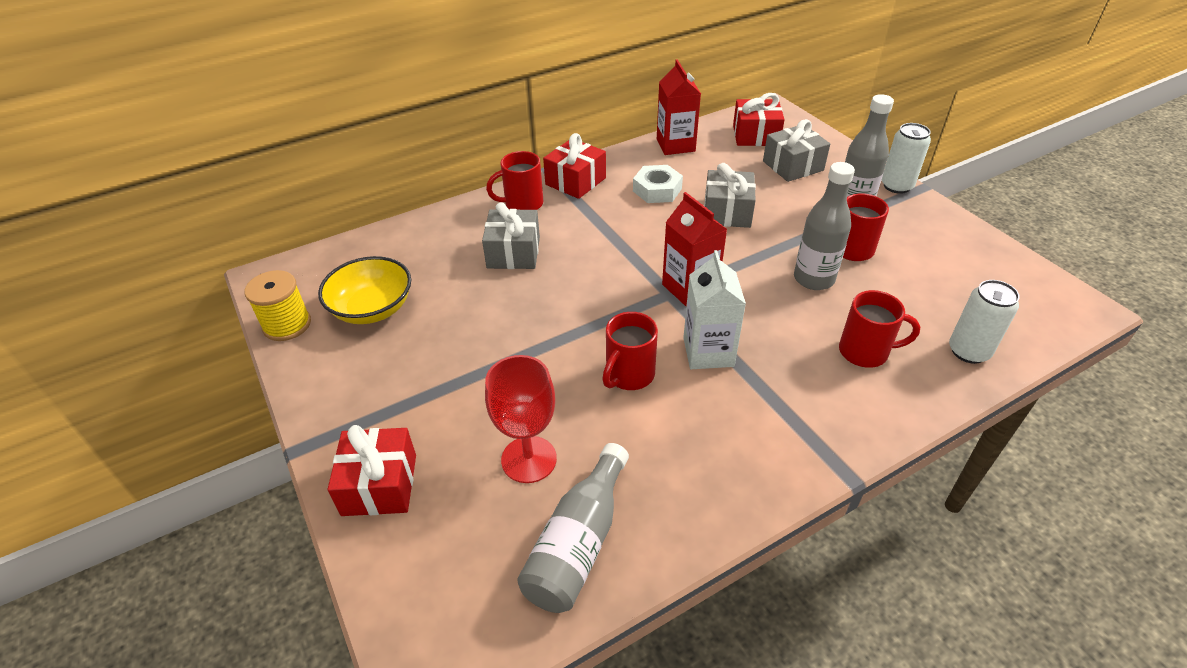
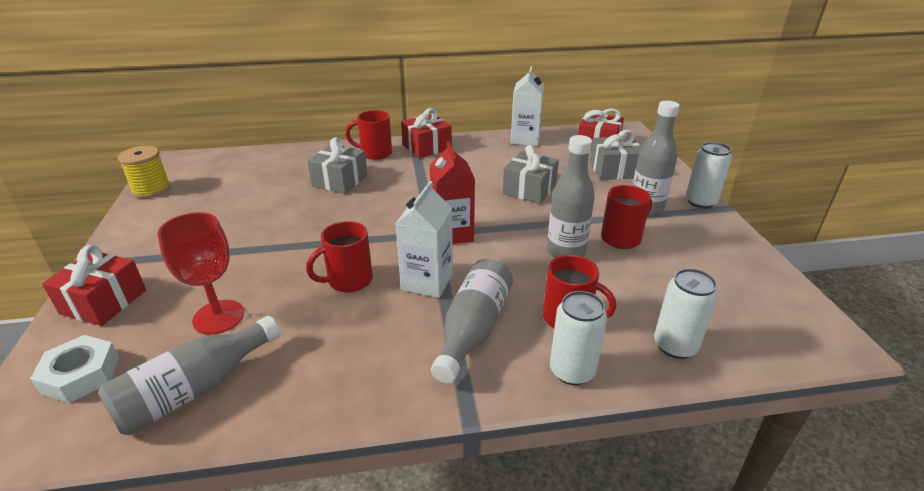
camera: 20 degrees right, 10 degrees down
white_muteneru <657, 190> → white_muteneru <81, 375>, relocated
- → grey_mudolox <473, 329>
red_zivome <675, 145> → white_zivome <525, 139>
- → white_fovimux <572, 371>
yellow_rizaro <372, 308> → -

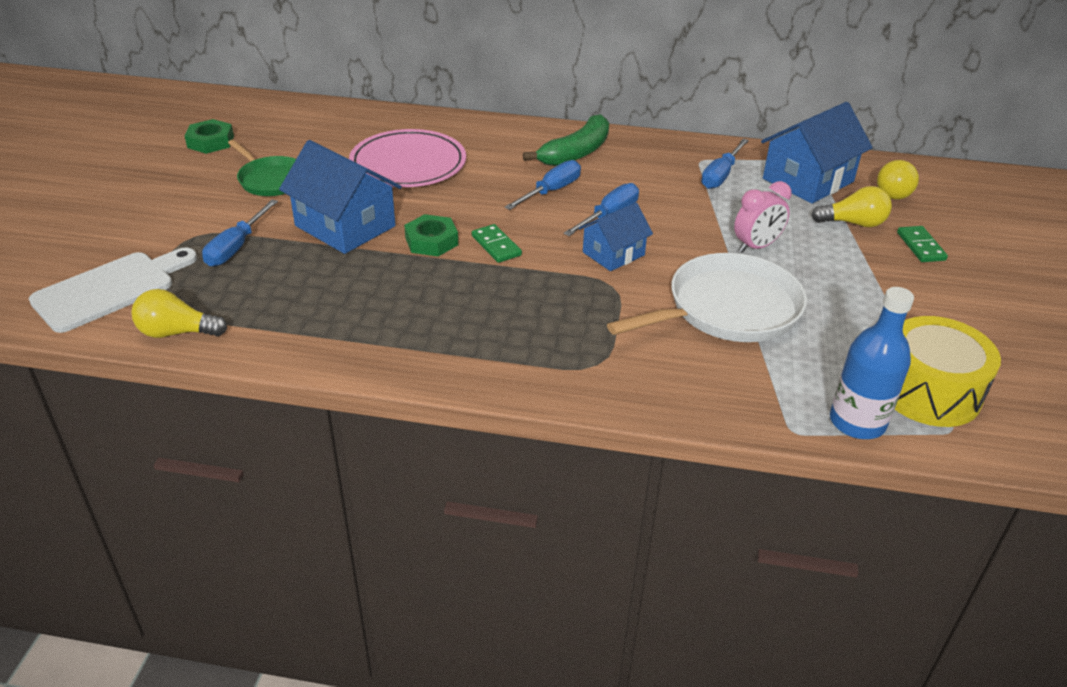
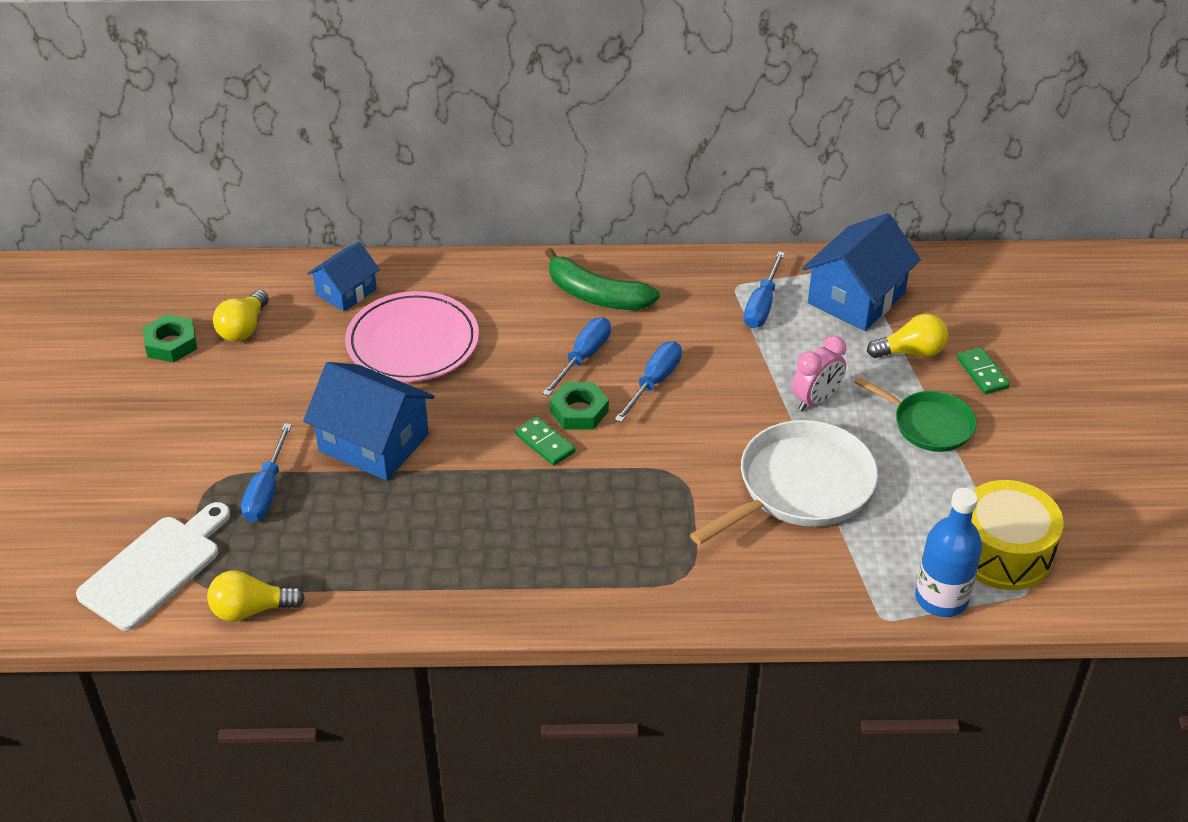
camera: 10 degrees left, 5 degrees up
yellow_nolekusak <895, 192> → yellow_nolekusak <243, 328>, relocated
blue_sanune <613, 254> → blue_sanune <346, 292>, relocated
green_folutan <576, 152> → green_folutan <596, 296>, 90 degrees clockwise
green_muteneru <431, 241> → green_muteneru <579, 411>, relocated
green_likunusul <271, 180> → green_likunusul <929, 424>, relocated

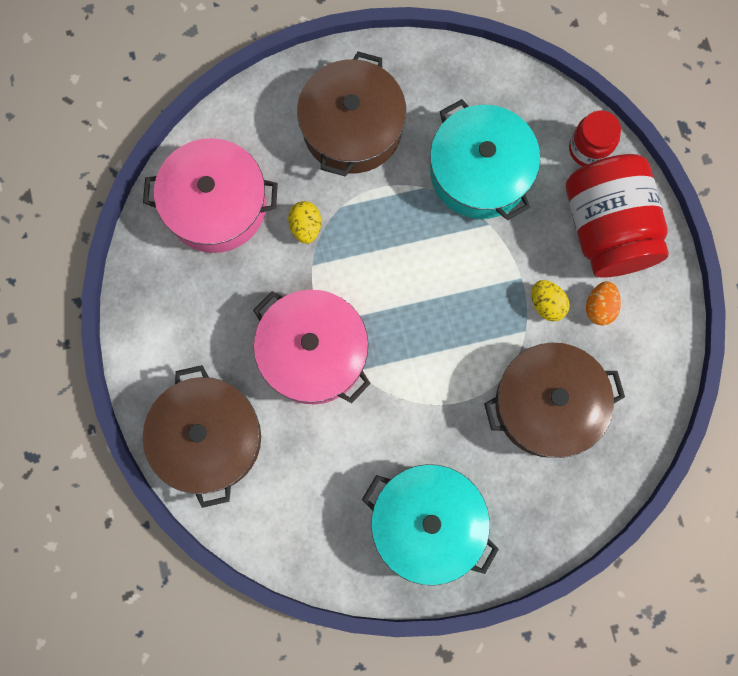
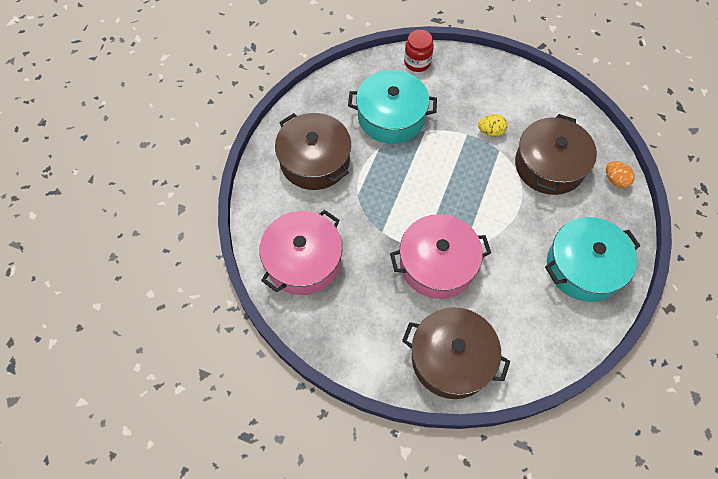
camera: 55 degrees left, 15 degrees down
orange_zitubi <599, 307> → orange_zitubi <615, 180>, relocated
yellow_zitubi <306, 227> → -
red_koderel <607, 228> → -

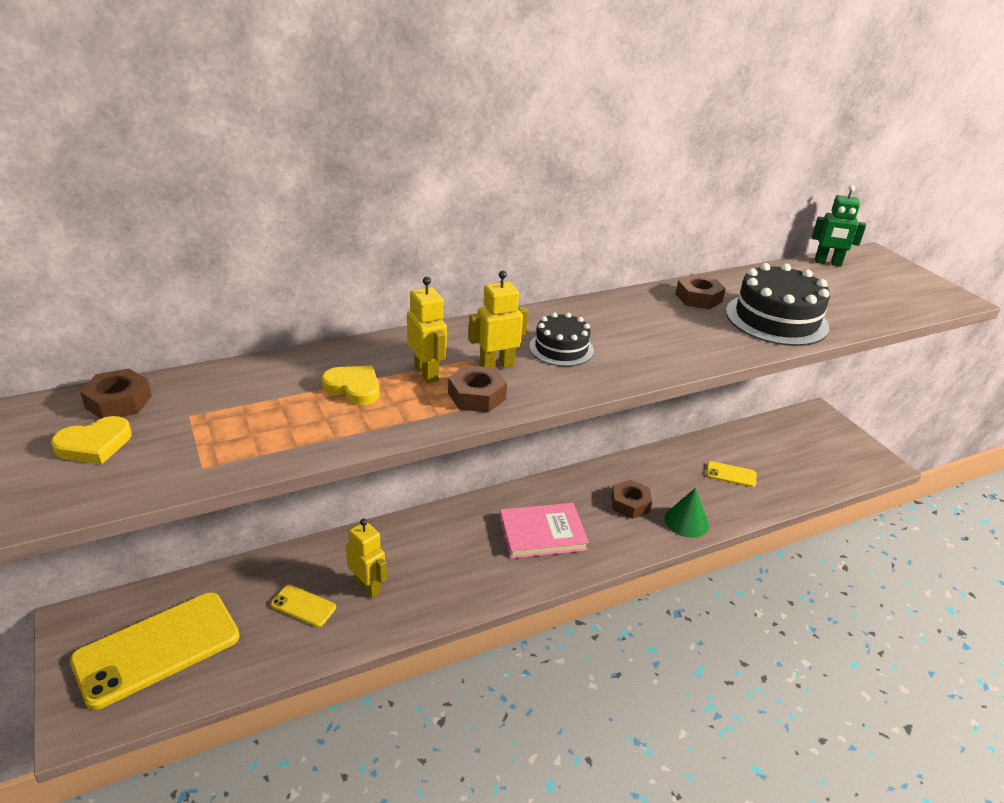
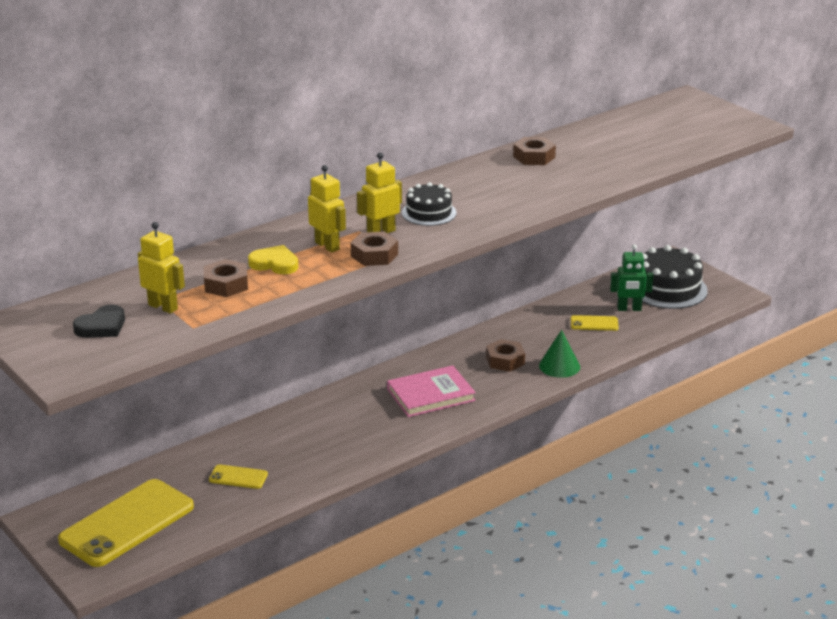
camera: 10 degrees left, 5 degrees down
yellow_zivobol <94, 445> → black_zivobol <102, 326>
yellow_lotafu <367, 586> → yellow_lotafu <163, 307>, relocated
brown_muteneru <118, 402> → brown_muteneru <226, 285>, relocated
green_lotafu <827, 263> → green_lotafu <629, 309>, relocated
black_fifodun <776, 319> → black_fifodun <667, 289>, relocated

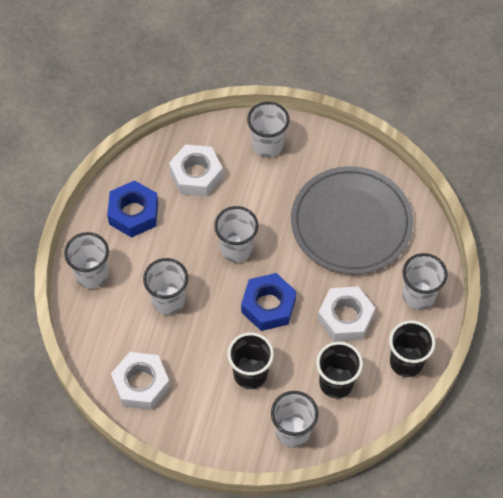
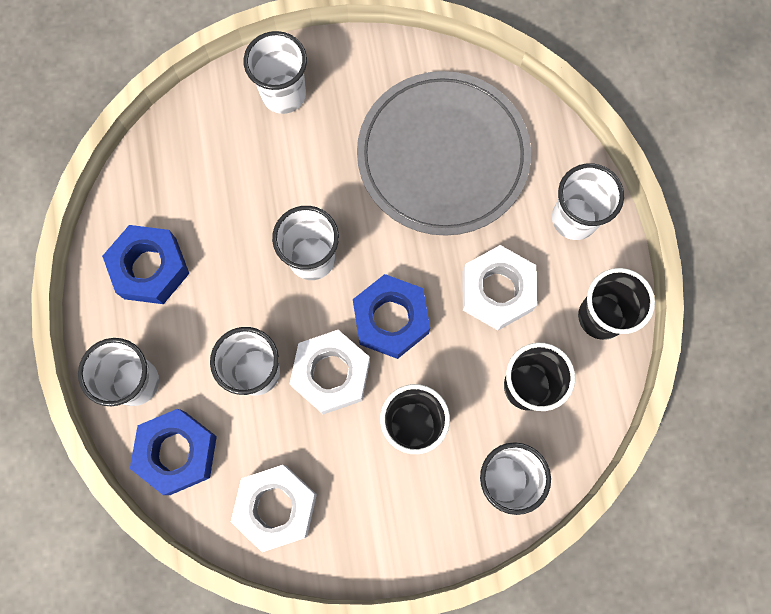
camera: 25 degrees left, 15 degrees up
- → blue_muteneru <177, 452>
white_muteneru <196, 175> → white_muteneru <331, 374>, relocated

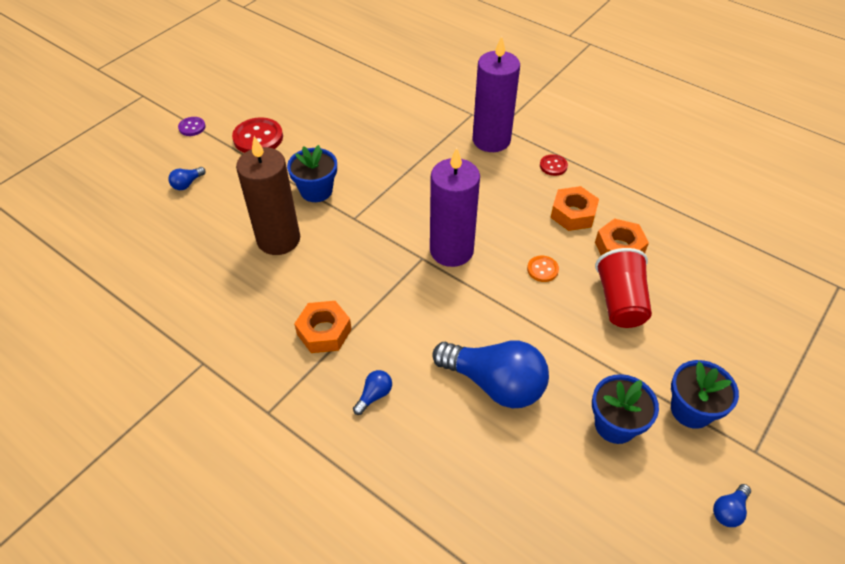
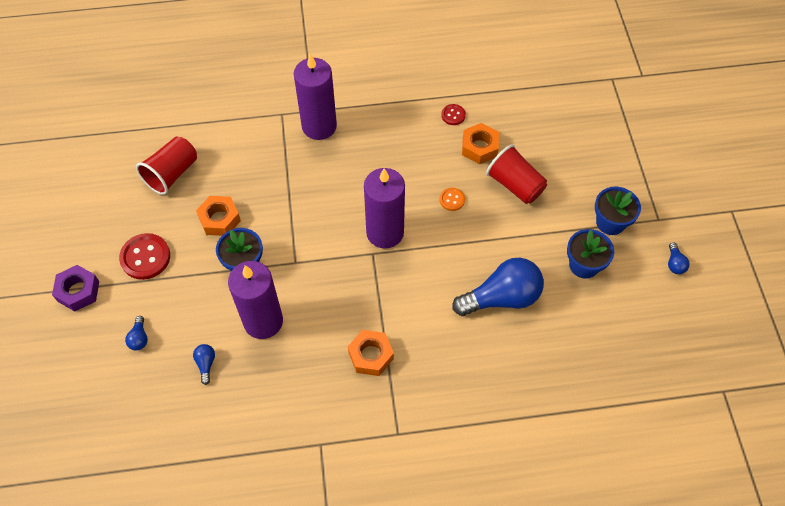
camera: 45 degrees left, 10 degrees up
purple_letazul <192, 127> → purple_muteneru <78, 291>
- → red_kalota <172, 174>
blue_nolekusak <374, 395> → blue_nolekusak <206, 364>, relocated
orange_muteneru <573, 214> → orange_muteneru <220, 219>, relocated
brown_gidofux <278, 239> → purple_gidofux <263, 321>
red_letazul <553, 166> → red_letazul <453, 115>, relocated

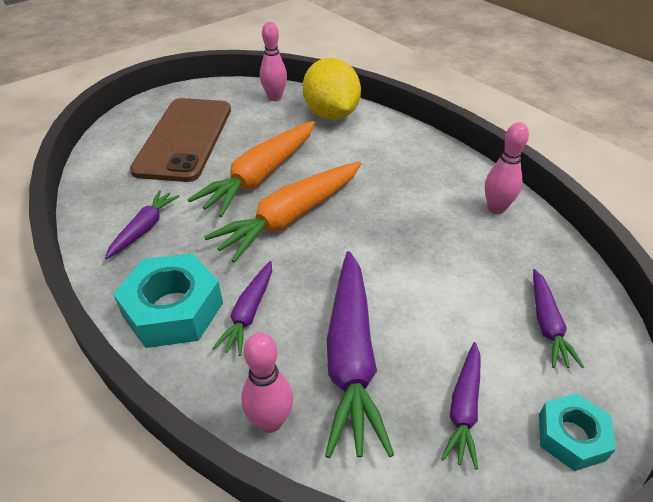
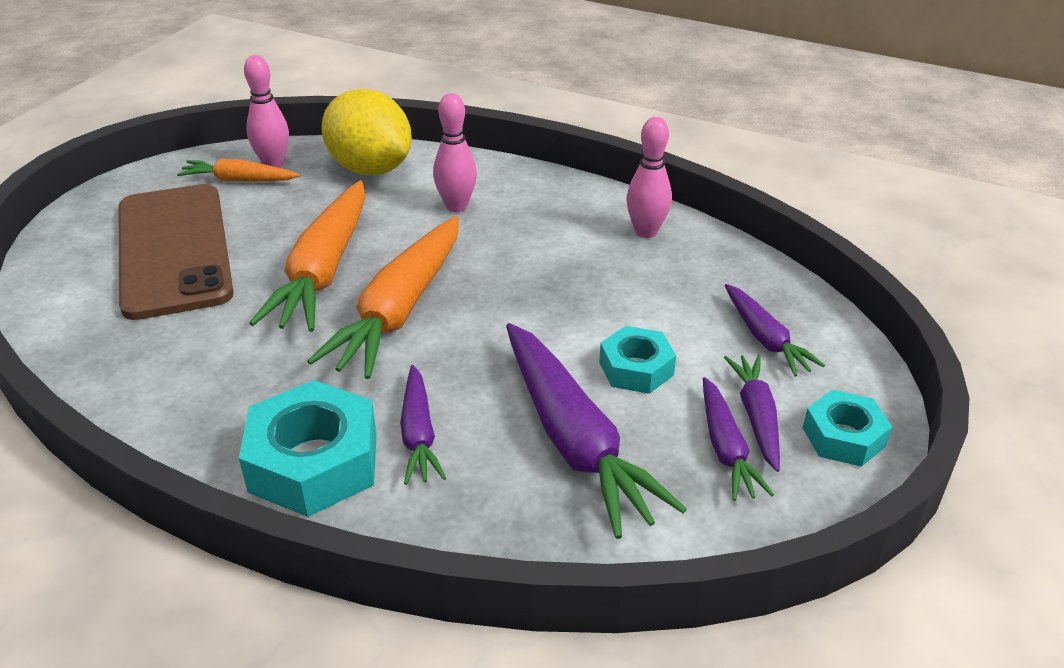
camera: 25 degrees left, 5 degrees down
- → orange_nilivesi <239, 180>
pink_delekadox <270, 421> → pink_delekadox <456, 206>, relocated
- → turquoise_muteneru <636, 368>
purple_nilivesi <144, 229> → purple_nilivesi <756, 417>, relocated

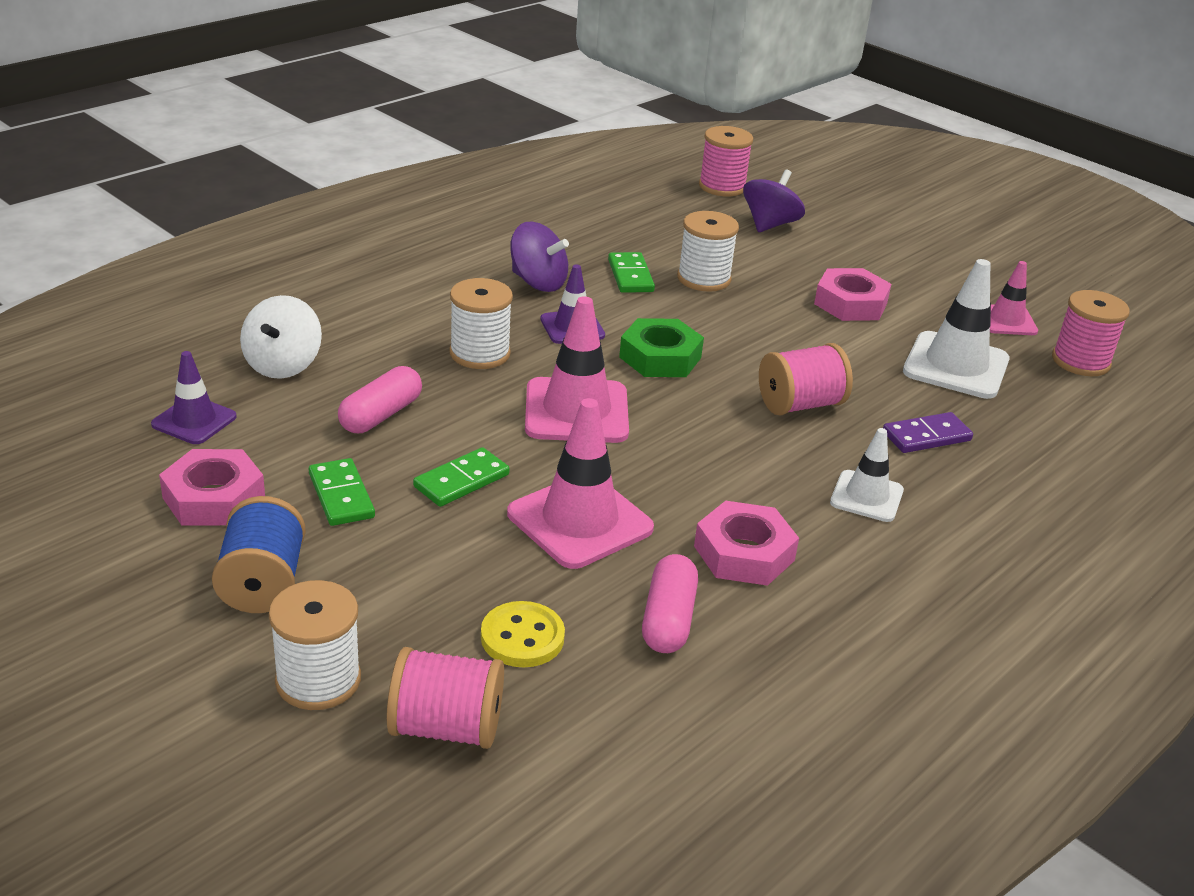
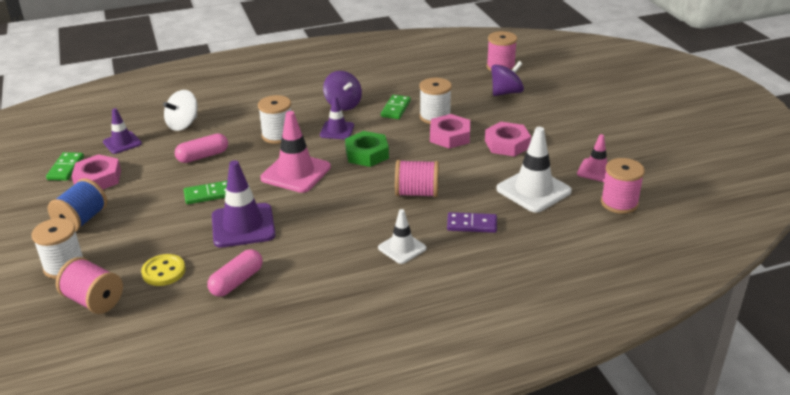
camera: 30 degrees right, 0 degrees up
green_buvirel <341, 495> → green_buvirel <66, 168>, relocated
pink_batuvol <580, 521> → purple_batuvol <243, 226>
pink_muteneru <744, 553> → pink_muteneru <449, 136>, relocated

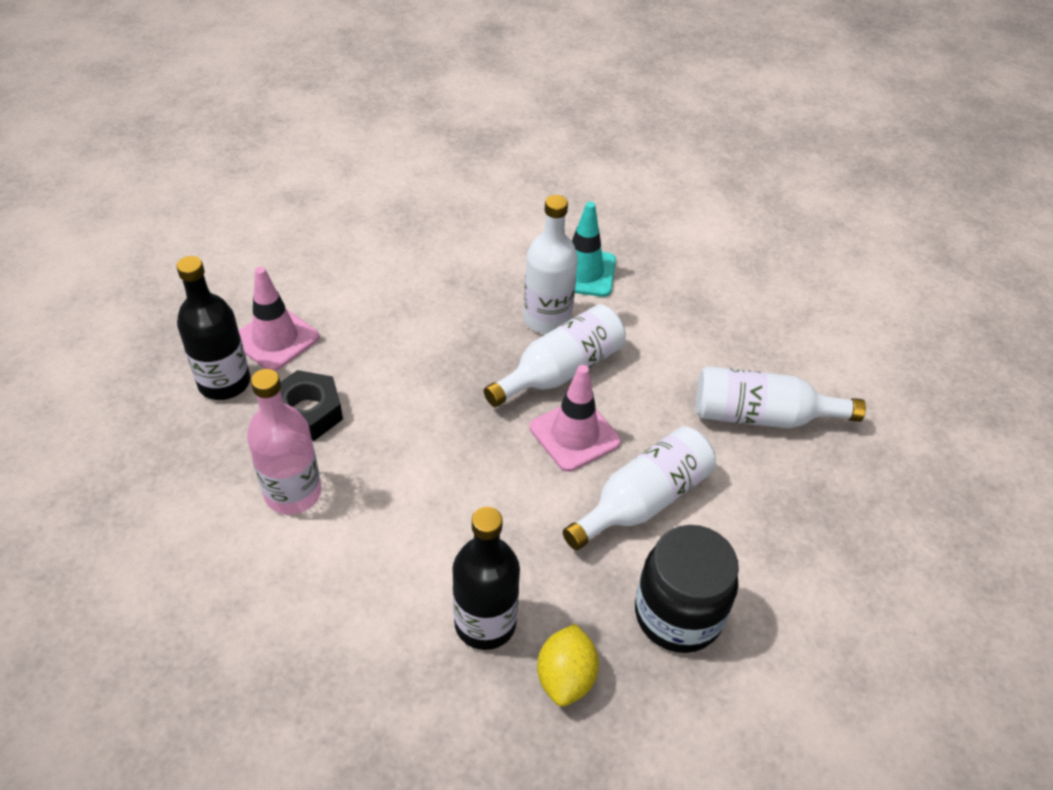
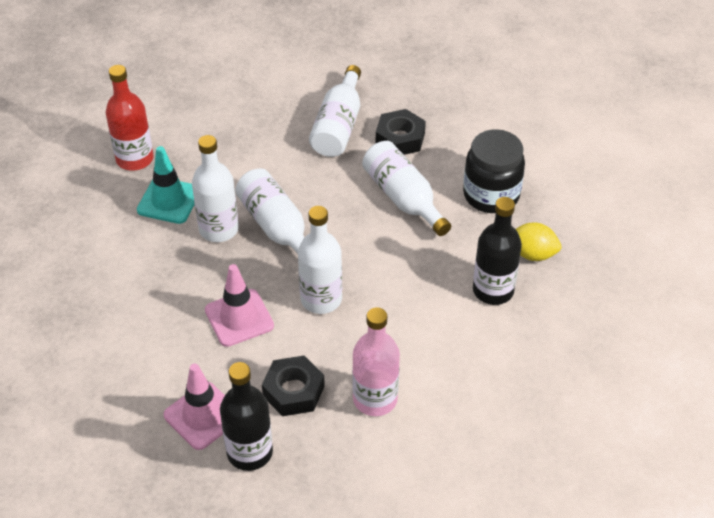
camera: 80 degrees left, 0 degrees up
- → red_mudolox <135, 159>
pink_batuvol <574, 435> → pink_batuvol <239, 318>, relocated
- → white_mudolox <321, 299>
- → black_muteneru <400, 138>

